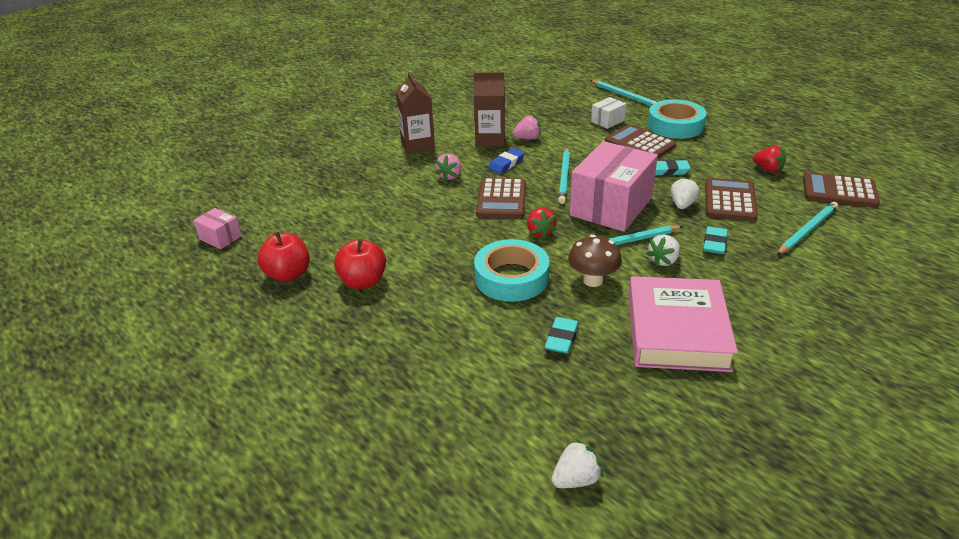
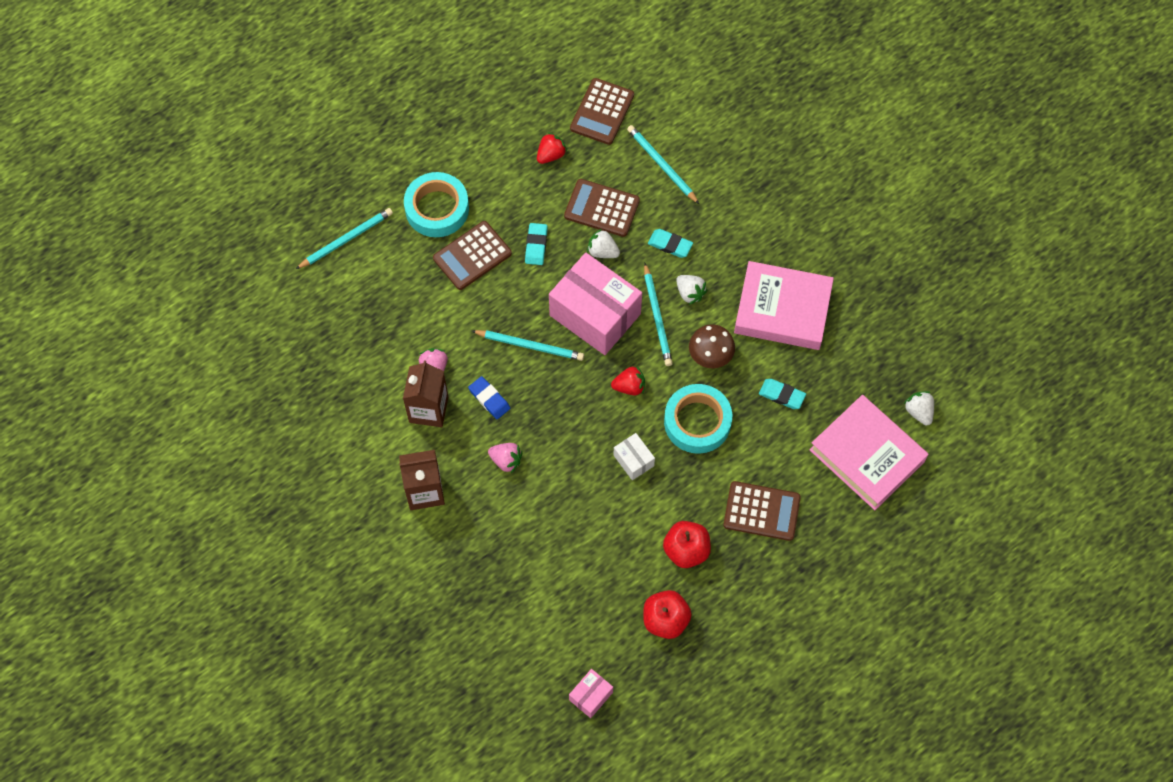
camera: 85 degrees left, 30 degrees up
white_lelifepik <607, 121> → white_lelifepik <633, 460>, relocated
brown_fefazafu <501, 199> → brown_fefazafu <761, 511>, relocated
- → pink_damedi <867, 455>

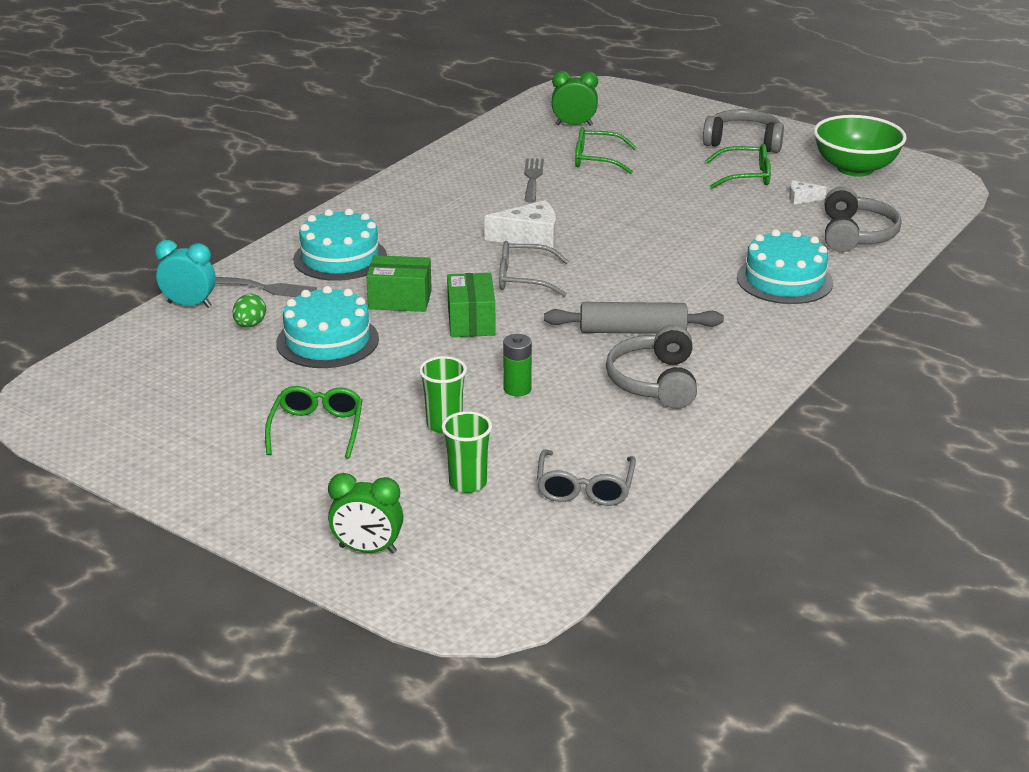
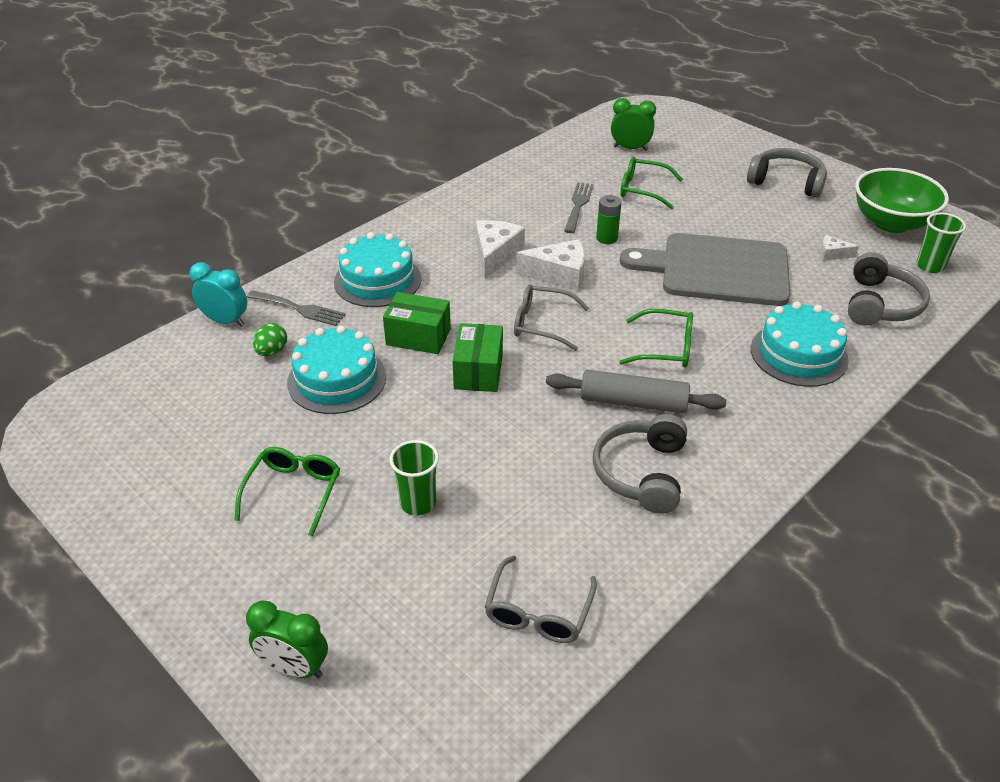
camera: 10 degrees right, 10 degrees up
- → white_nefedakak <495, 254>
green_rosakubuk <517, 389> → green_rosakubuk <607, 238>, relocated
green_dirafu <746, 176> → green_dirafu <665, 348>, relocated
- → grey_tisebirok <717, 269>
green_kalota <468, 483> → green_kalota <930, 266>, relocated

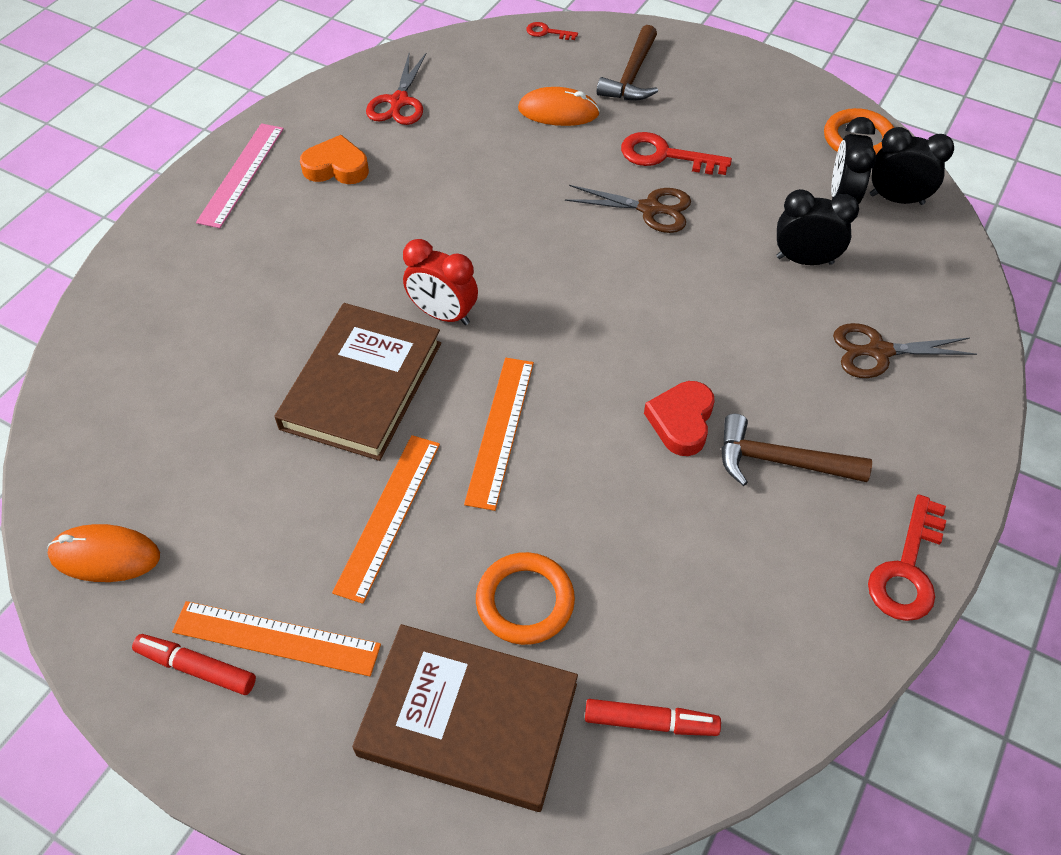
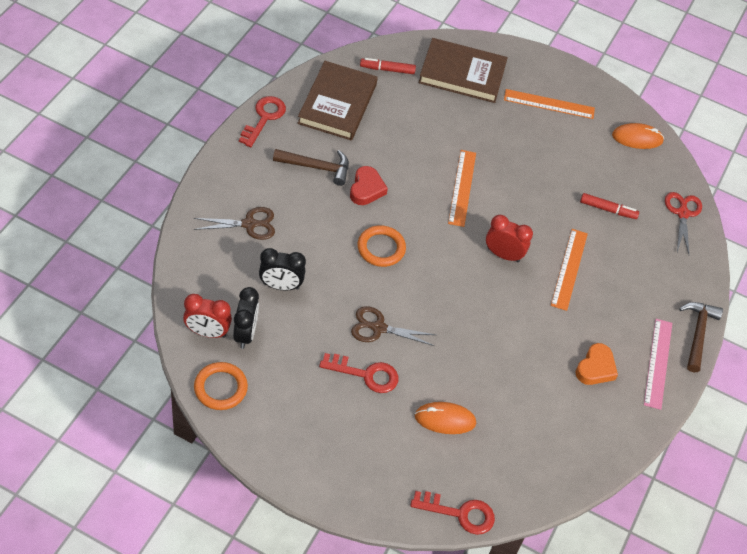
camera: 170 degrees right, 0 degrees up
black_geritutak <896, 199> → red_geritutak <207, 332>
brown_damedi <362, 385> → brown_damedi <337, 104>, relocated
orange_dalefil <525, 601> → orange_dalefil <381, 248>, relocated
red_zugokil <547, 32> → red_zugokil <460, 513>, x1.90
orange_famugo <388, 515> → orange_famugo <569, 269>, relocated
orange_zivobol <336, 167> → orange_zivobol <595, 368>, 60 degrees counterclockwise
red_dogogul <196, 668> → red_dogogul <608, 210>, relocated
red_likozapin <399, 102> → red_likozapin <682, 213>, relocated
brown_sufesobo <632, 76> → brown_sufesobo <697, 334>, relocated

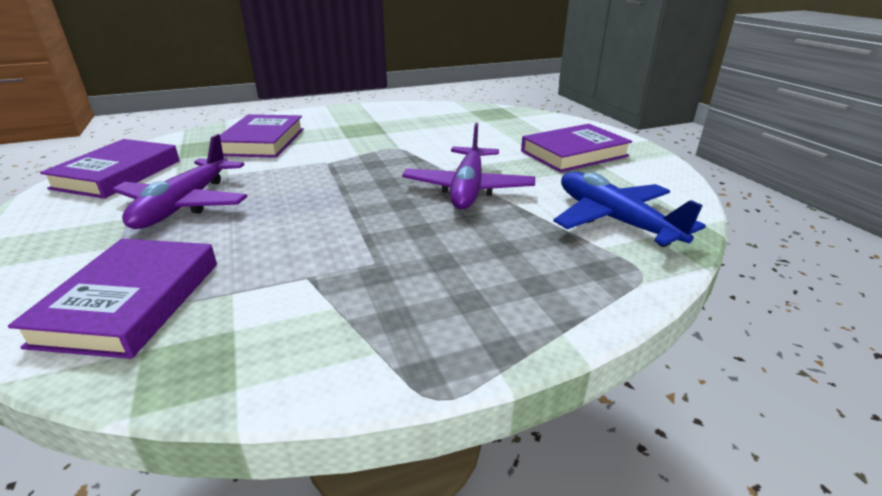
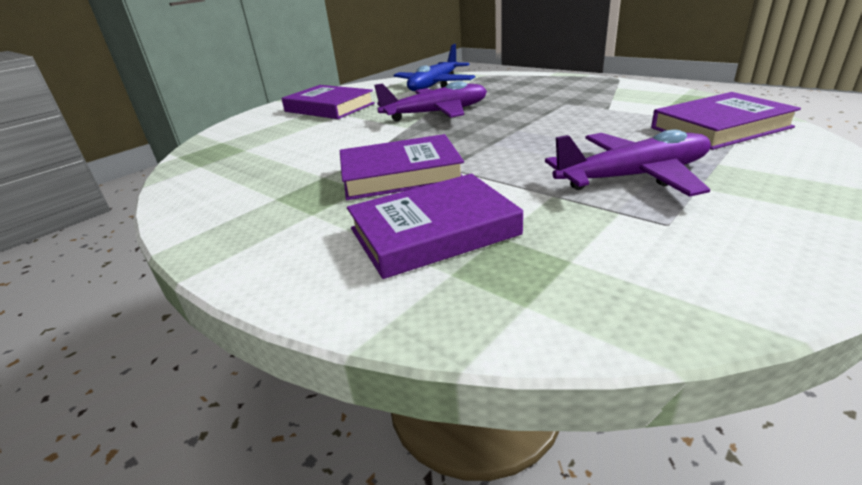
camera: 115 degrees left, 0 degrees up
purple_damedi <118, 174> → purple_damedi <400, 174>, relocated

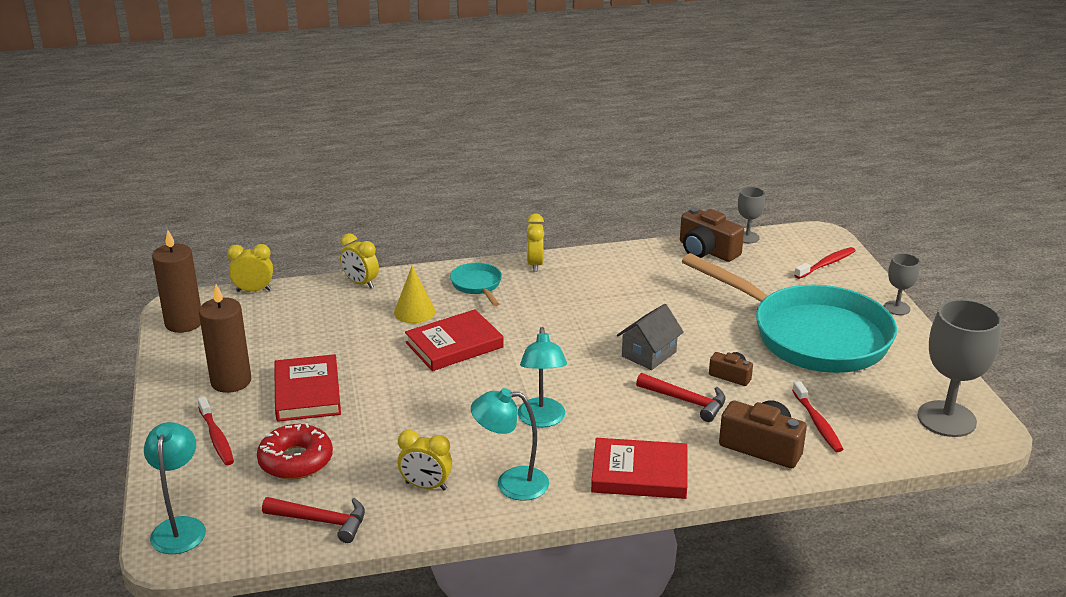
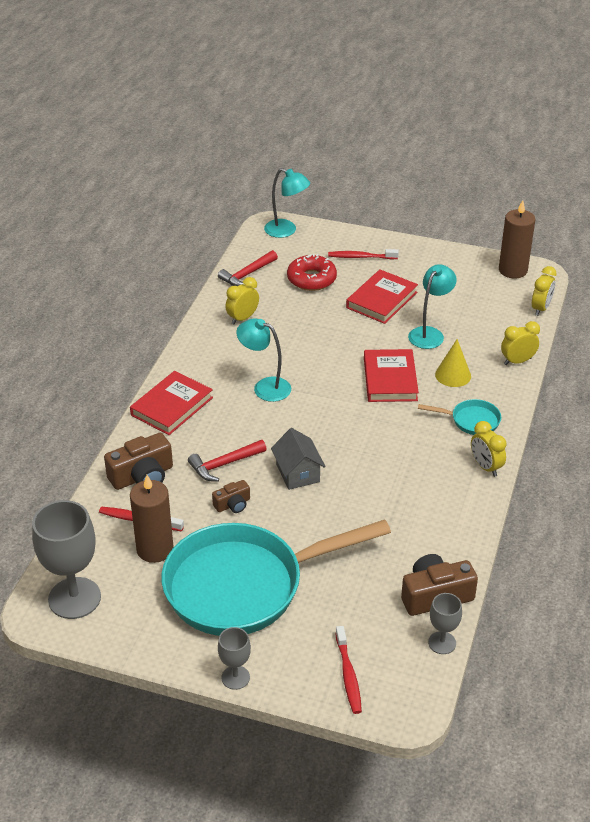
camera: 120 degrees right, 10 degrees up
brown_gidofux <231, 381> → brown_gidofux <155, 549>, relocated
red_damedi <307, 393> → red_damedi <381, 300>, 75 degrees counterclockwise
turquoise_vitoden <511, 483> → turquoise_vitoden <429, 333>, relocated
yellow_geritutak <535, 264> → yellow_geritutak <485, 467>, 150 degrees counterclockwise

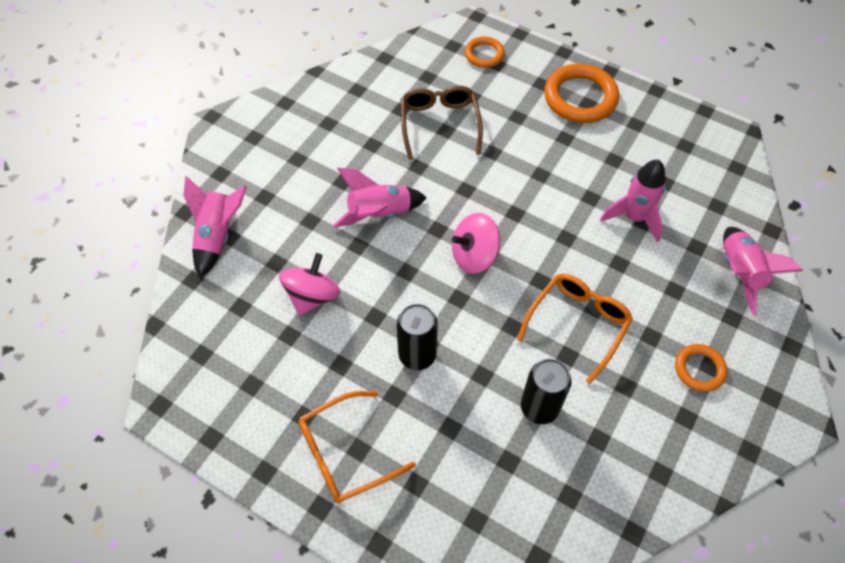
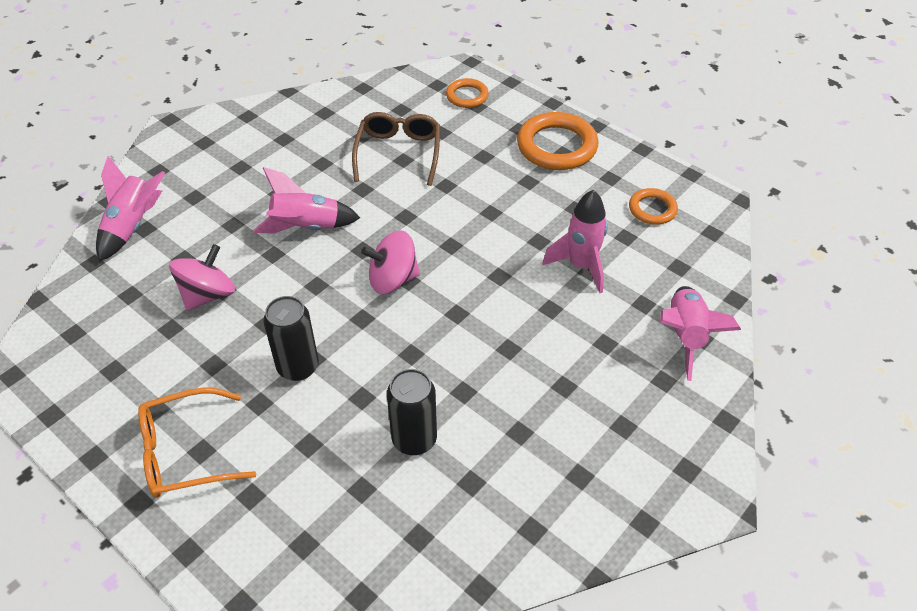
camera: 10 degrees right, 10 degrees down
orange_dalefil <699, 369> → orange_dalefil <652, 209>, relocated
orange_dirafu <577, 324> → -

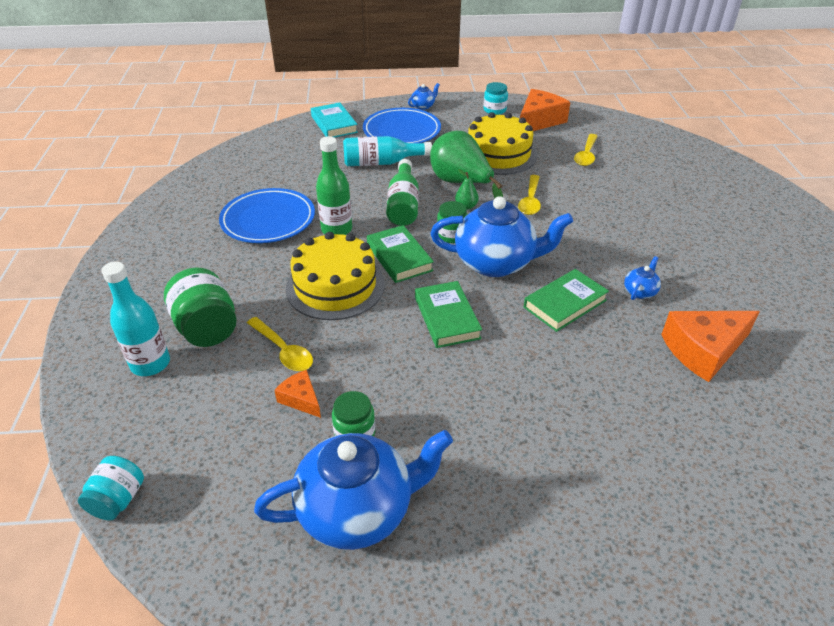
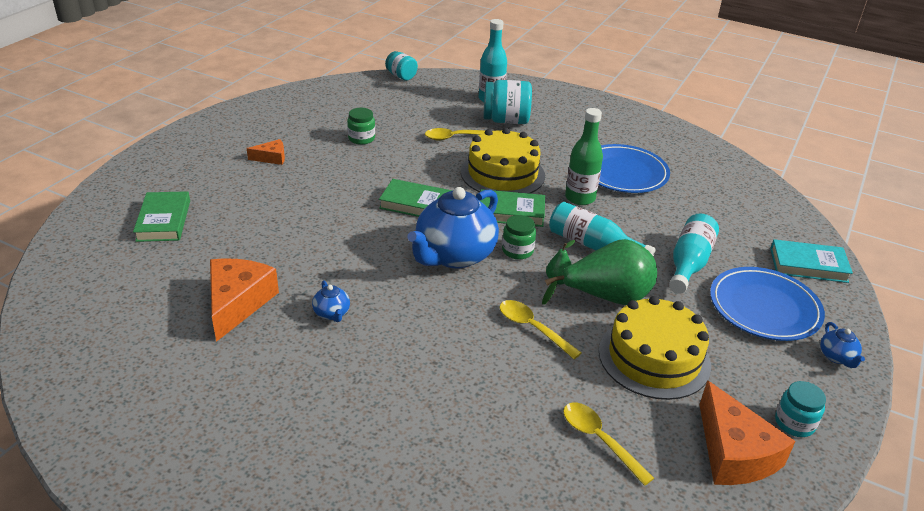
camera: 120 degrees right, 5 degrees down
green_damedi <565, 304> → green_damedi <163, 220>, relocated
orange_nefedakak <301, 399> → orange_nefedakak <271, 158>, relocated
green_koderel <207, 328> → turquoise_koderel <506, 120>
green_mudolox <403, 204> → turquoise_mudolox <593, 245>
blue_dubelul <358, 510> → -

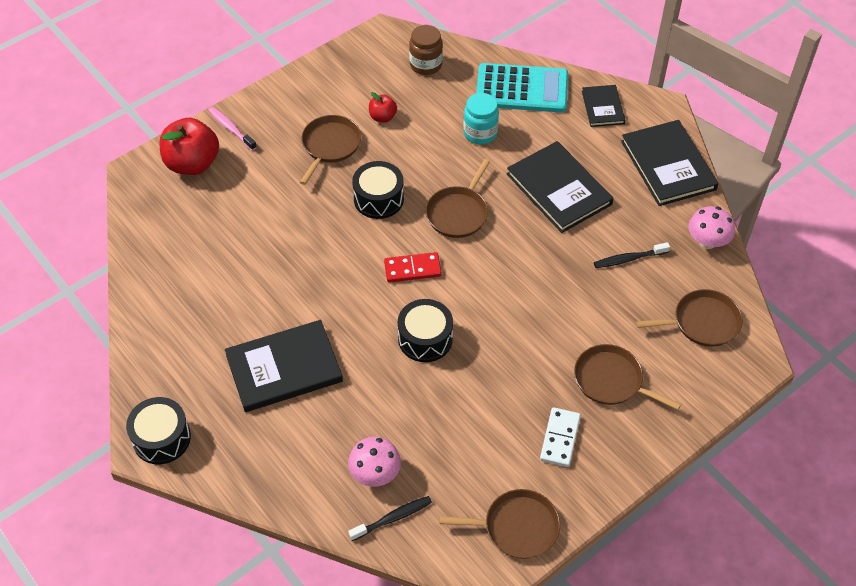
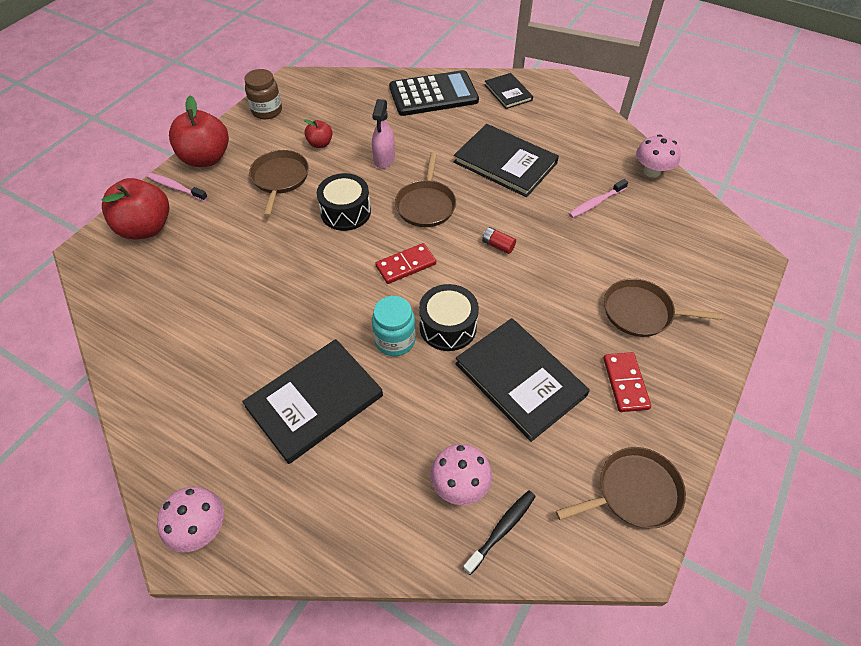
camera: 20 degrees left, 0 degrees up
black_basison <161, 438> → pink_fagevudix <200, 528>
- → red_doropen <206, 158>
brown_koderel <426, 65> → brown_koderel <267, 111>, relocated
- → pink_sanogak <384, 159>
turquoise_koderel <480, 133> → turquoise_koderel <395, 340>, relocated
turquoise_fefazafu <521, 89> → black_fefazafu <433, 94>
black_damedi <668, 165> → black_damedi <520, 379>, relocated
- → red_rosakubuk <498, 245>
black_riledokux <628, 259> → pink_riledokux <595, 203>
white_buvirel <560, 438> → red_buvirel <625, 383>
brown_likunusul <702, 322> → -

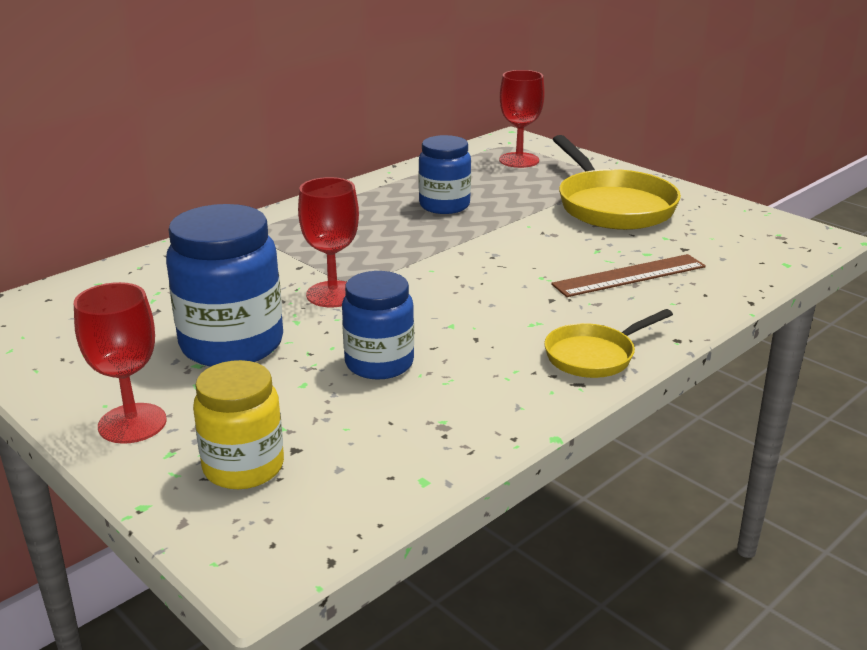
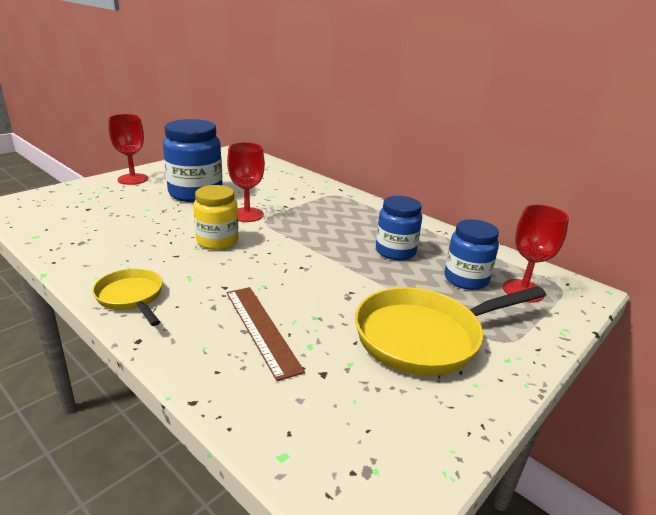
camera: 85 degrees right, 0 degrees up
yellow_koderel <243, 467> → yellow_koderel <217, 241>, relocated
blue_koderel <379, 363> → blue_koderel <466, 279>, relocated

